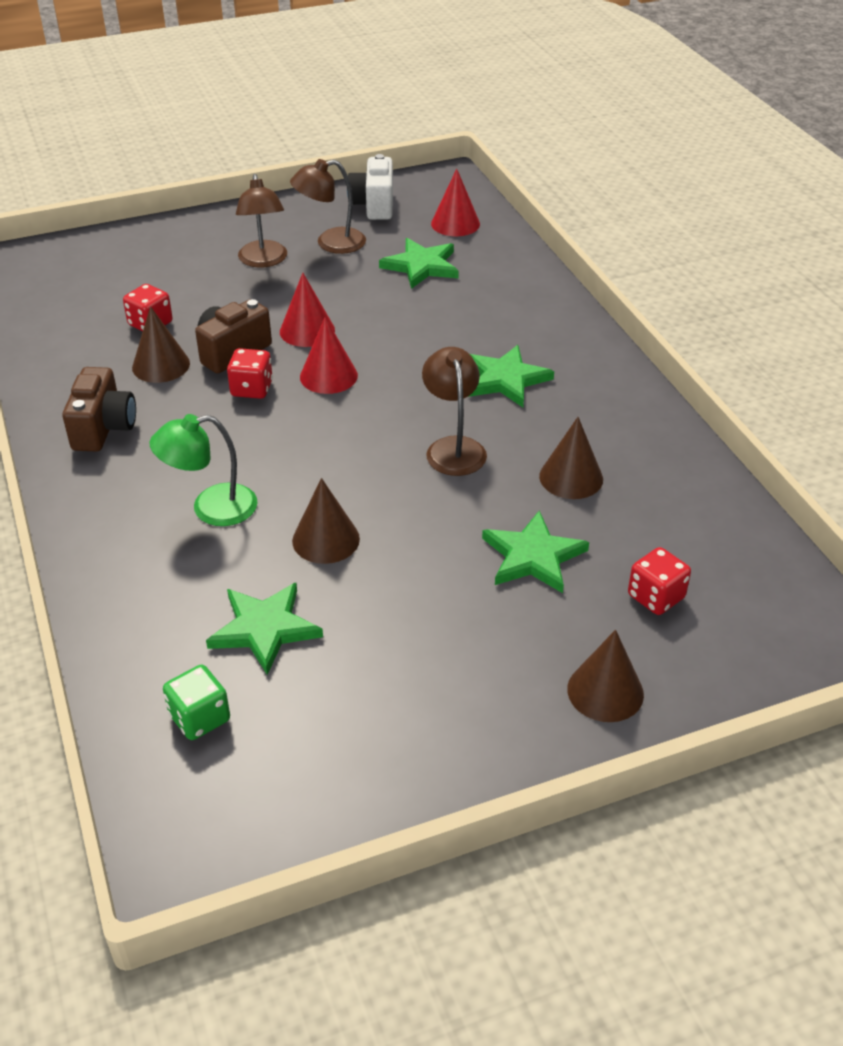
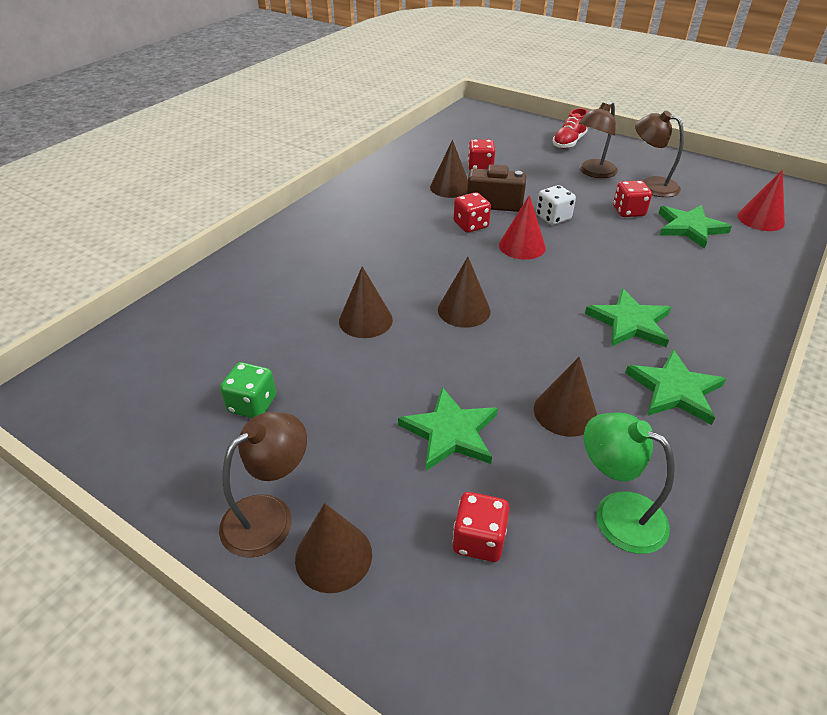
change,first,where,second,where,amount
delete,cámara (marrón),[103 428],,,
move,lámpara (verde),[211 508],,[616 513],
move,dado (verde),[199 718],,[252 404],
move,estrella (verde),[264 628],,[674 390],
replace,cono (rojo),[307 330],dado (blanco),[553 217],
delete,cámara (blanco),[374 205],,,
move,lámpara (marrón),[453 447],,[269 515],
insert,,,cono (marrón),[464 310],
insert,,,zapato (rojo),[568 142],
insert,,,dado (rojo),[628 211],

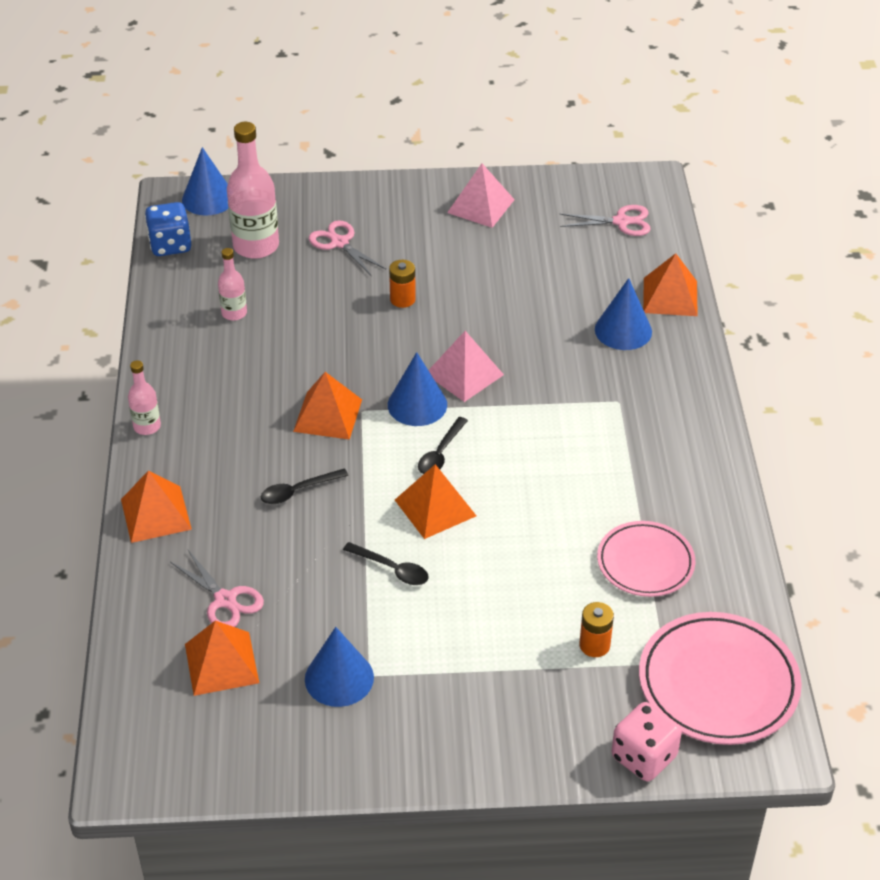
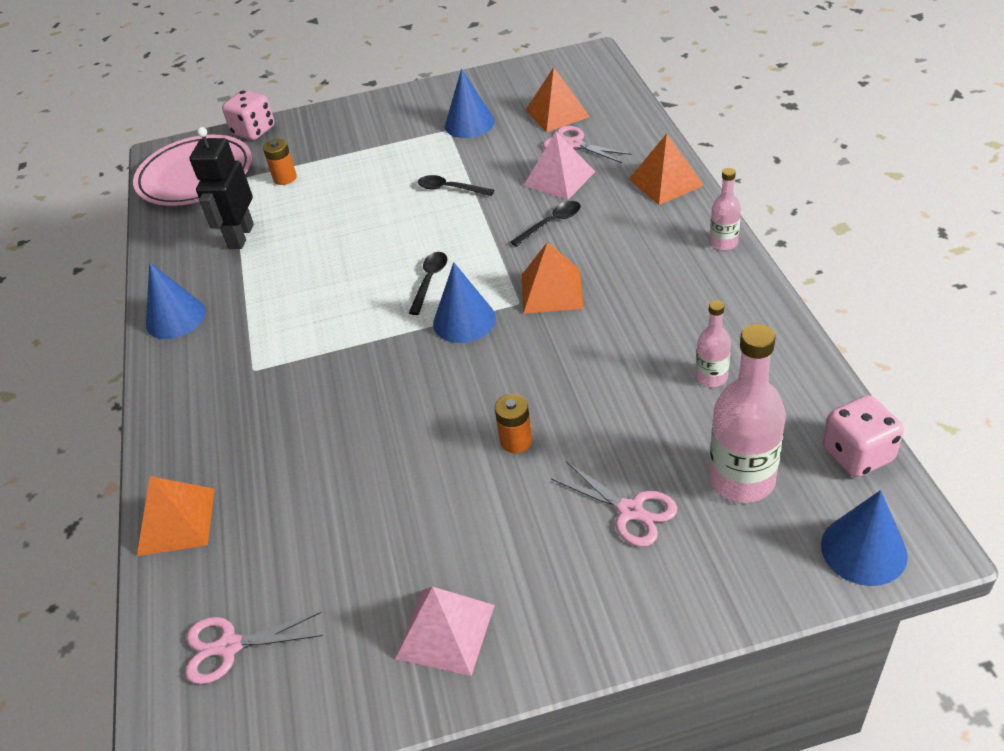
change,first,where,second,where,amount
recolor,dado (azul),[170 245],dado (rosa),[857 454],
delete,pirámide (naranja),[435 507],,,
move,pirámide (rosa),[464 374],,[559 178],
move,cono (azul),[623 330],,[175 318],
replace,plato (rosa),[645 563],robot (negro),[240 236],

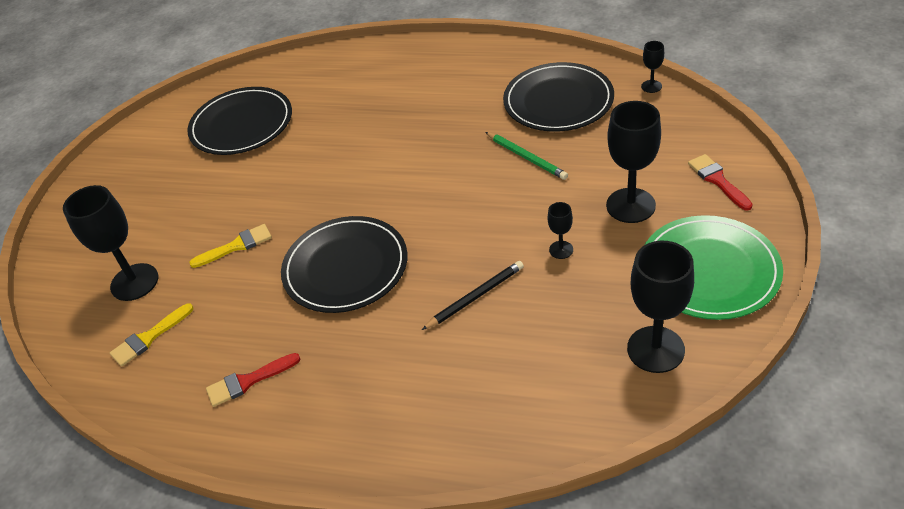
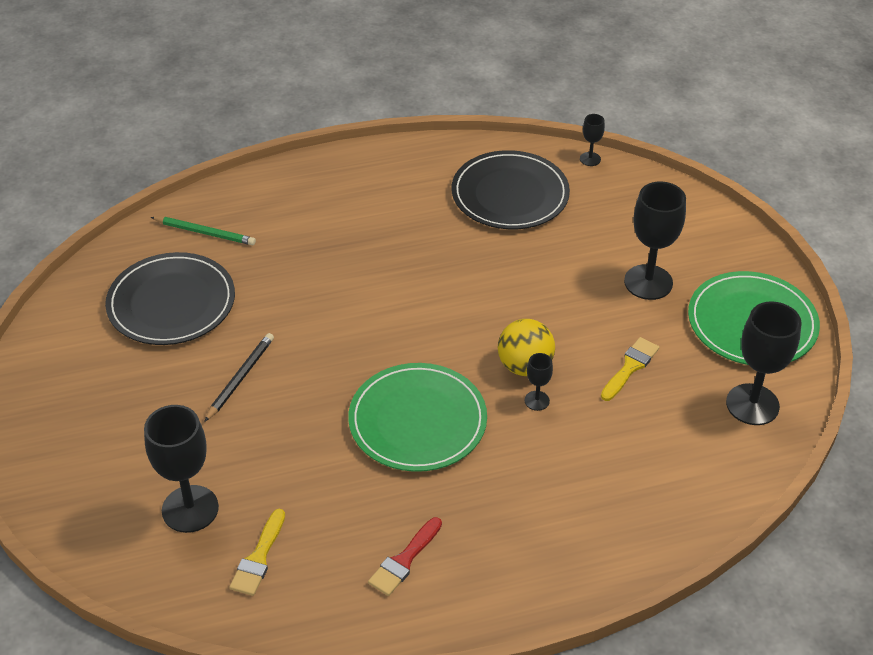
change,first,where,second,where,amount
move,pincel (amarillo),[236 246],,[630 367],
recolor,plato (negro),[345 267],plato (verde),[417 421],
move,lápiz (negro),[475 297],,[240 378],
move,lápiz (verde),[526 157],,[205 232],
move,copa (negro),[561 250],,[537 400],
delete,pincel (rojo),[717 180],,,
insert,,,pelota (amarillo),[524 366],

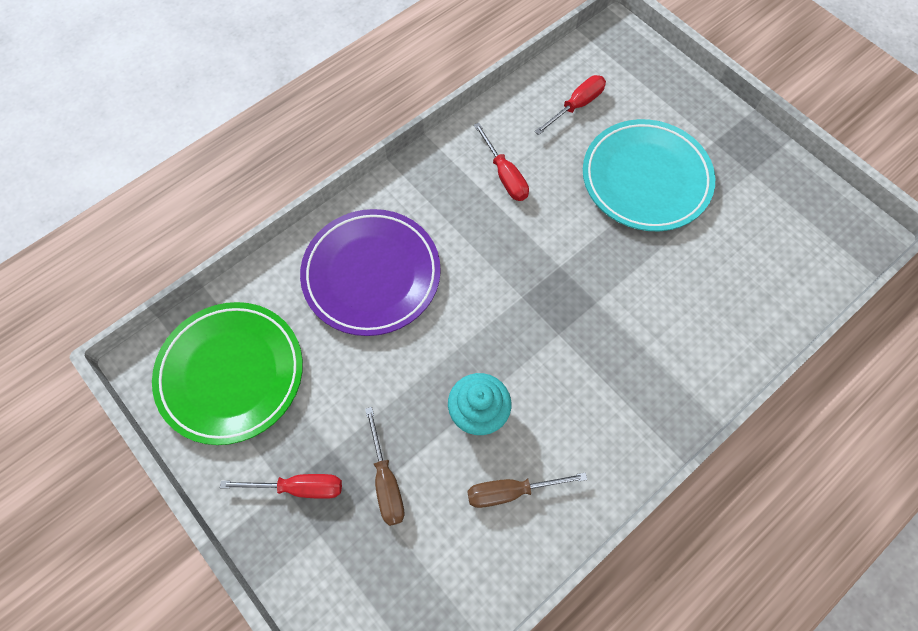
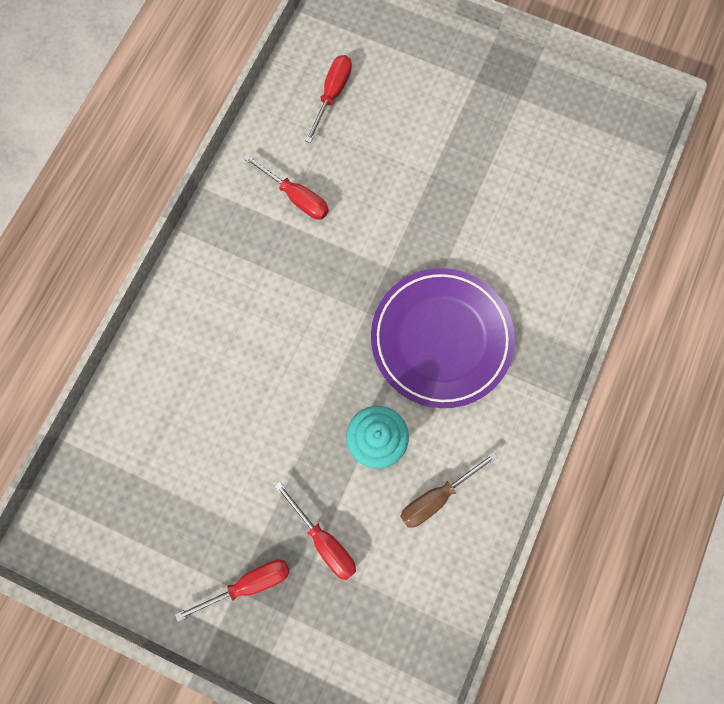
change,first,where,second,where,amount
delete,plato (verde),[231 374],,,
move,plato (morado),[371 275],,[441 339],
recolor,destornillador (marrón),[386 481],destornillador (rojo),[324 540],
delete,plato (turquesa),[646 179],,,

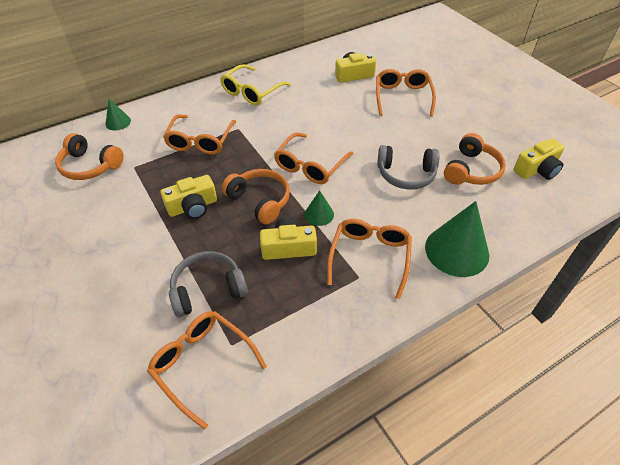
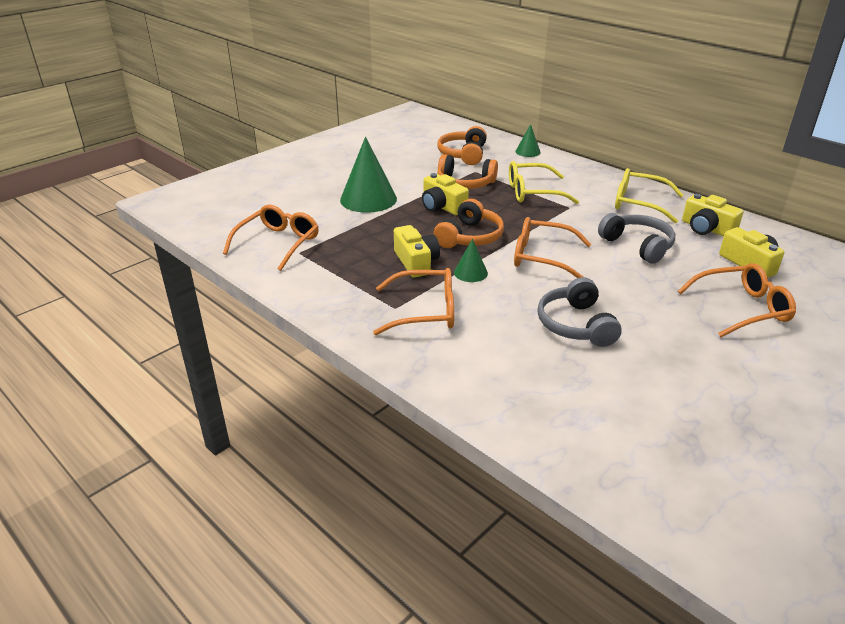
change,first,where,second,where,amount
recolor,gafas (naranja),[200 141],gafas (amarillo),[533 192],
move,auriculares (gris),[208 290],,[637 246],
move,cono (verde),[457 251],,[368 199],
move,auriculares (naranja),[471 170],,[465 183],
move,cámara (amarillo),[537 169],,[706 228],

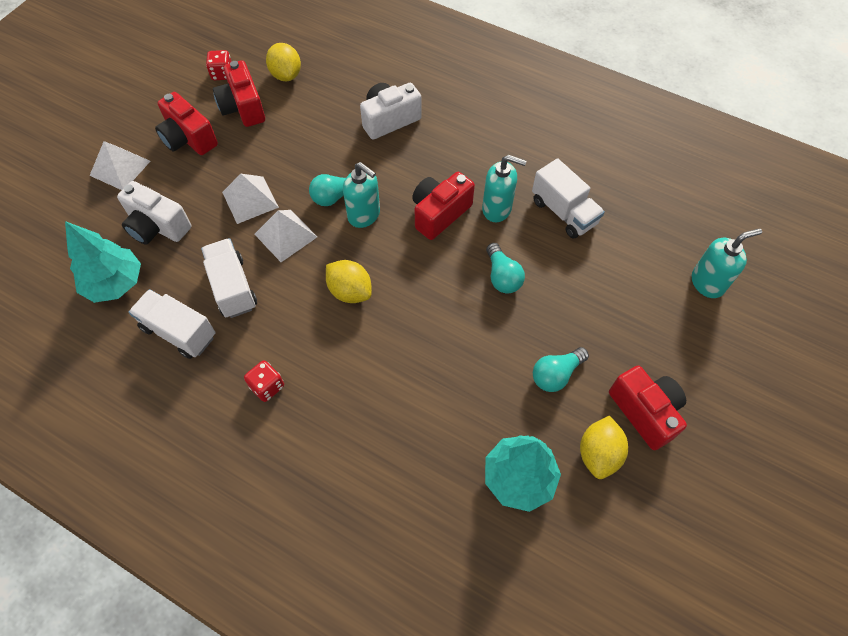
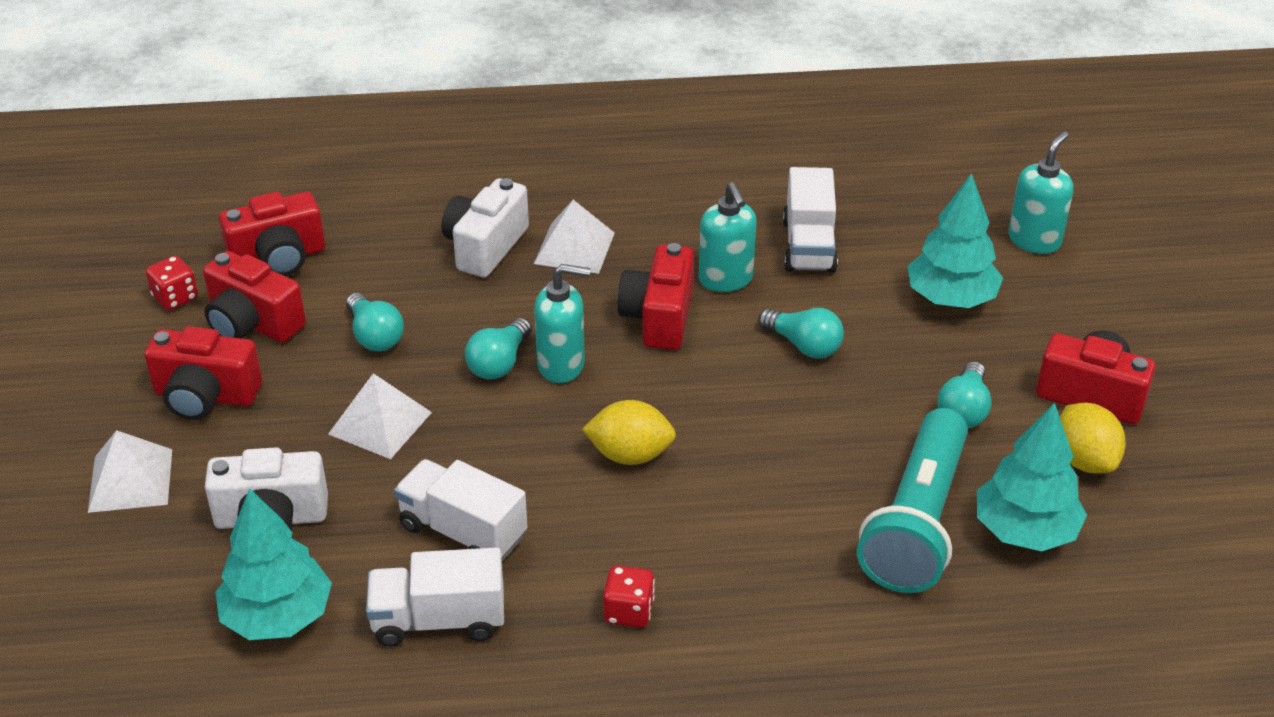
change,first,where,second,where,amount
move,pirámide (blanco),[285 235],,[574 248],
replace,limón (amarillo),[286 75],cámara (rojo),[278 258],
rotate,dispensador de jabón (turquesa),[497 209],,[726 279],90 degrees clockwise
rotate,camión (blanco),[563 212],,[809 246],75 degrees clockwise
insert,,,bombilla (turquesa),[374 336],
insert,,,lámpara de mano (turquesa),[917 522],
insert,,,árbol (turquesa),[951 298],

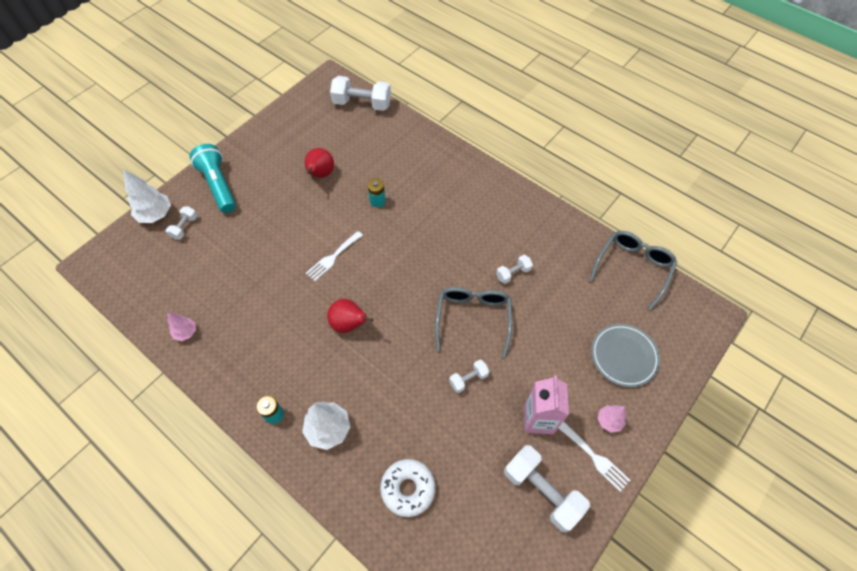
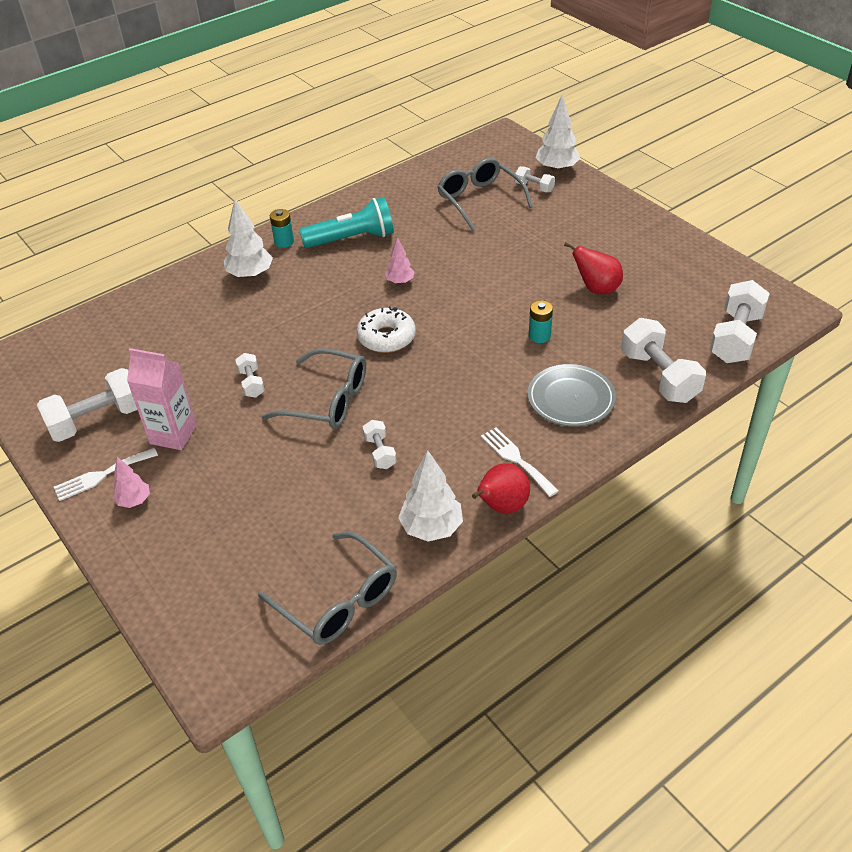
change,first,where,second,where,amount
move,árbol (rosa),[186 332],,[400 282],
move,lámpara de mano (turquesa),[218 185],,[352 239],
move,tenedor (blanco),[333 257],,[516 459],
move,pera (rojo),[349 324],,[501 506],
move,rosquilla (blanco),[408 489],,[386 337],
move,plato (gris),[624 356],,[570 399],
insert,,,árbol (blanco),[431 528],
insert,,,gafas (gris),[479 200],
insert,,,mancuerna (blanco),[659 376],

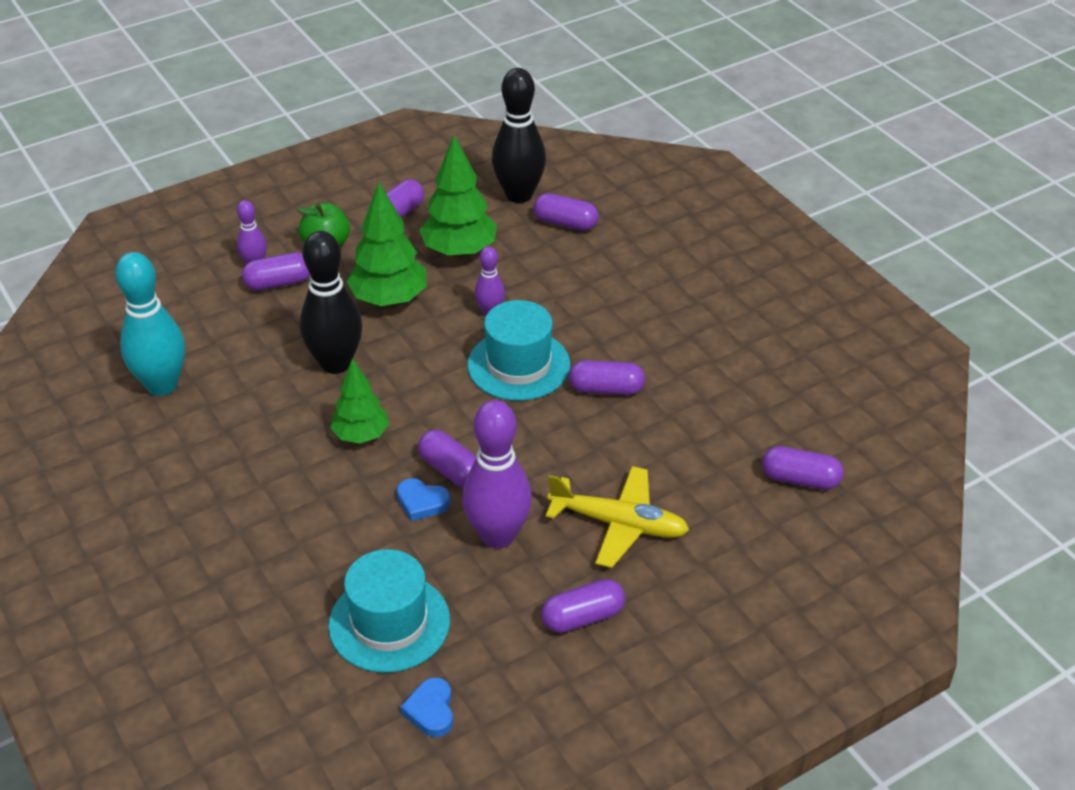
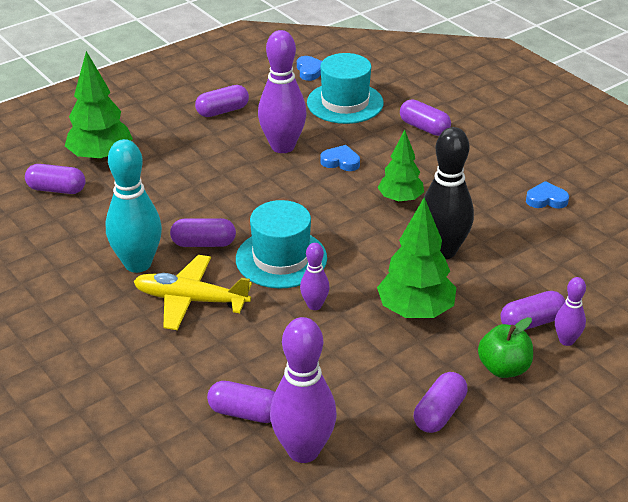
change,first,where,second,where,amount
move,bolo (turquesa),[162 385],,[138 264],
move,cápsula (morado),[451 470],,[424 128],
move,árbol (verde),[459 251],,[101 157],
recolor,bolo (negro),[519 195],bolo (morado),[303 450],
move,avión (amarillo),[619 524],,[190 300],
insert,,,corazón (azul),[546 199],

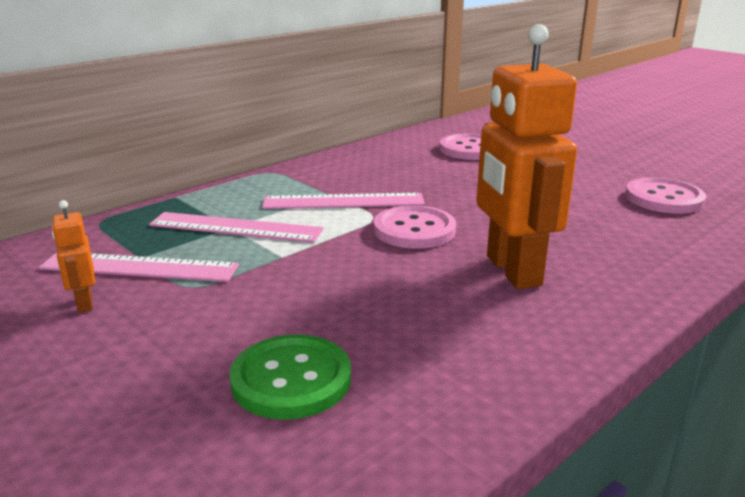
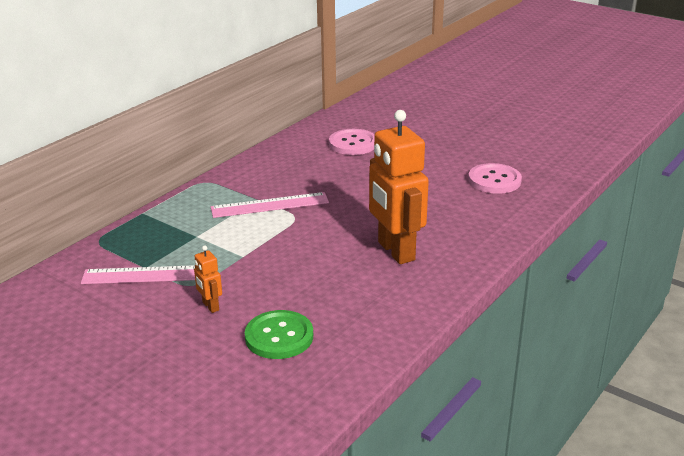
change,first,where,second,where,amount
move,robot (naranja),[84 303],,[210 306],
delete,regla (rosa),[236 227],,,
delete,botón (rosa),[414 230],,,

